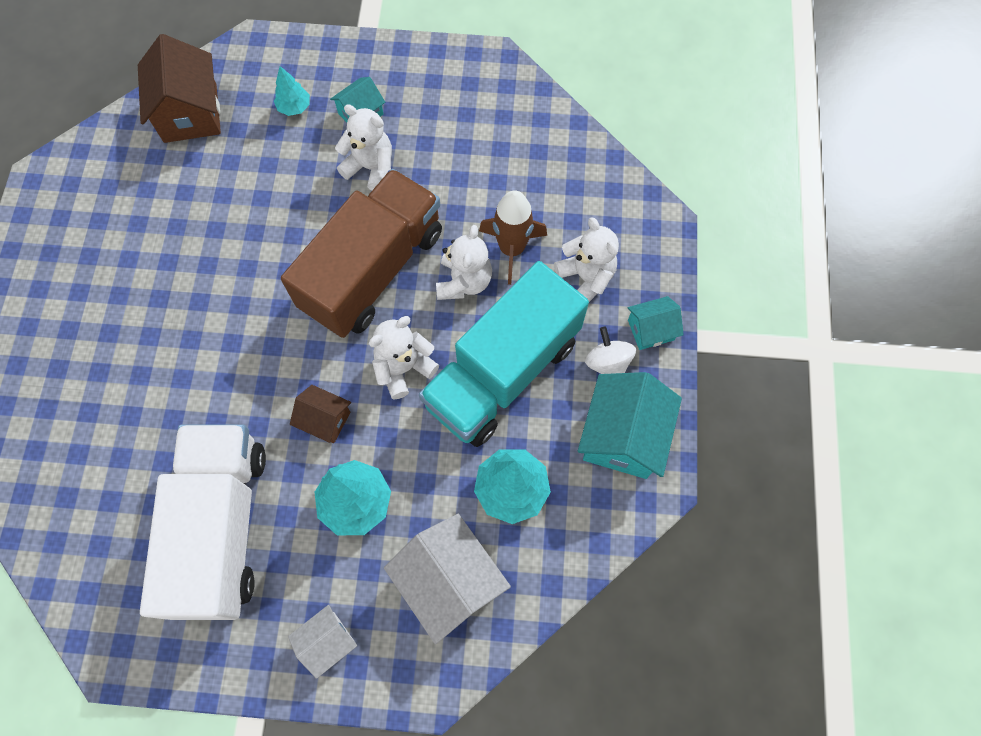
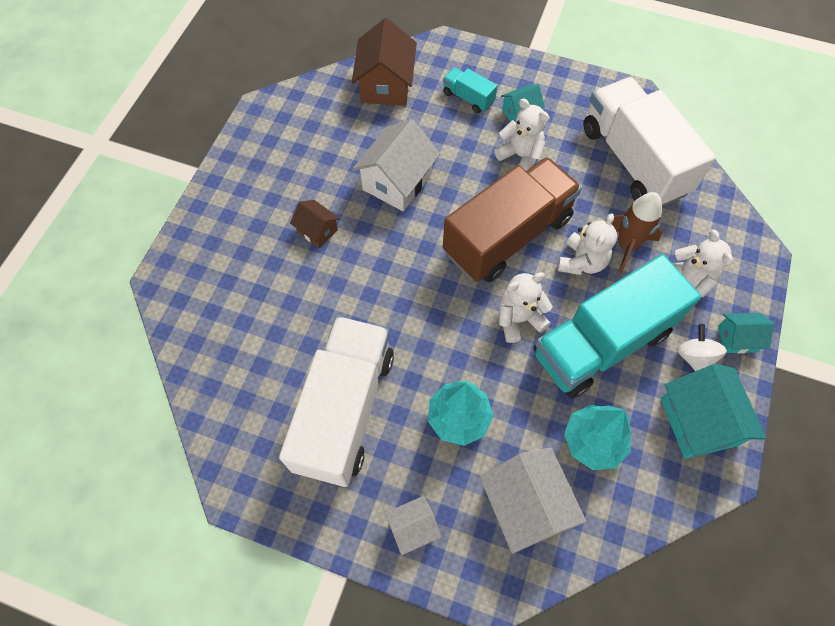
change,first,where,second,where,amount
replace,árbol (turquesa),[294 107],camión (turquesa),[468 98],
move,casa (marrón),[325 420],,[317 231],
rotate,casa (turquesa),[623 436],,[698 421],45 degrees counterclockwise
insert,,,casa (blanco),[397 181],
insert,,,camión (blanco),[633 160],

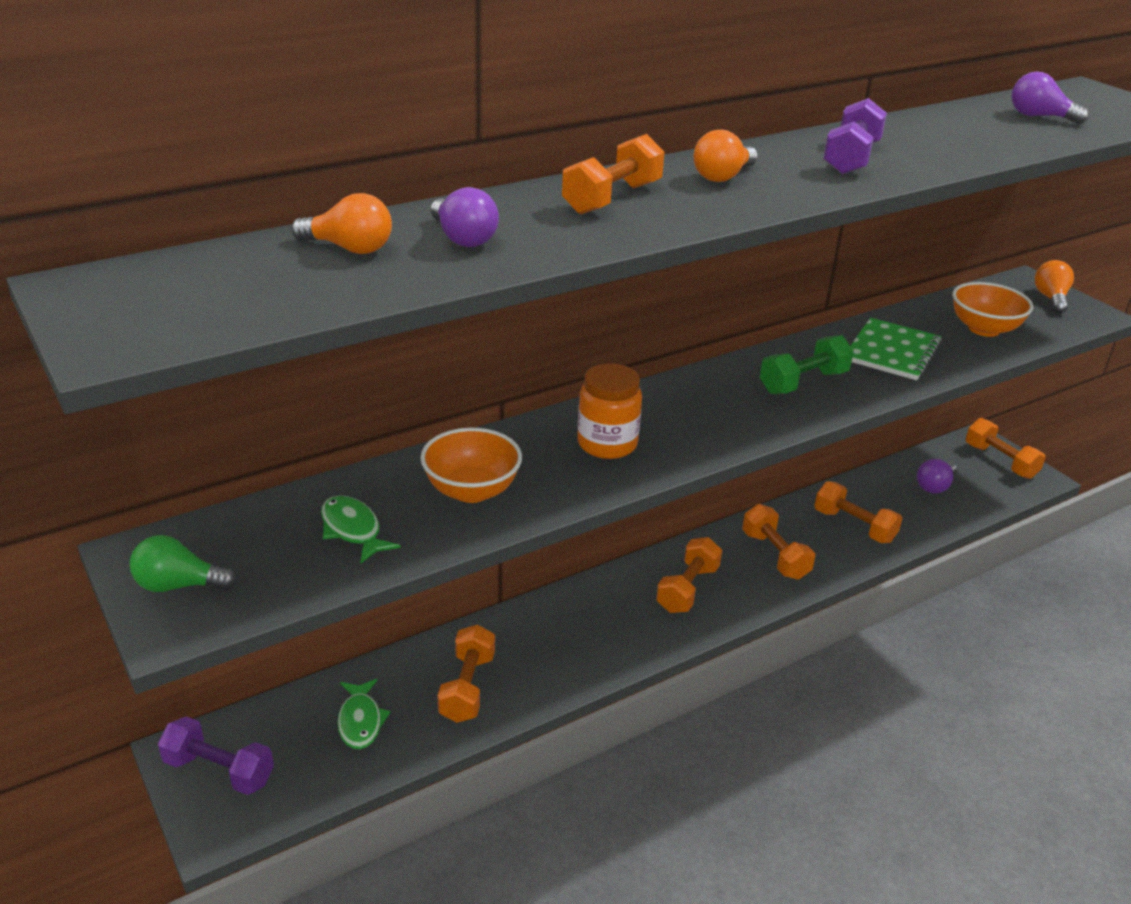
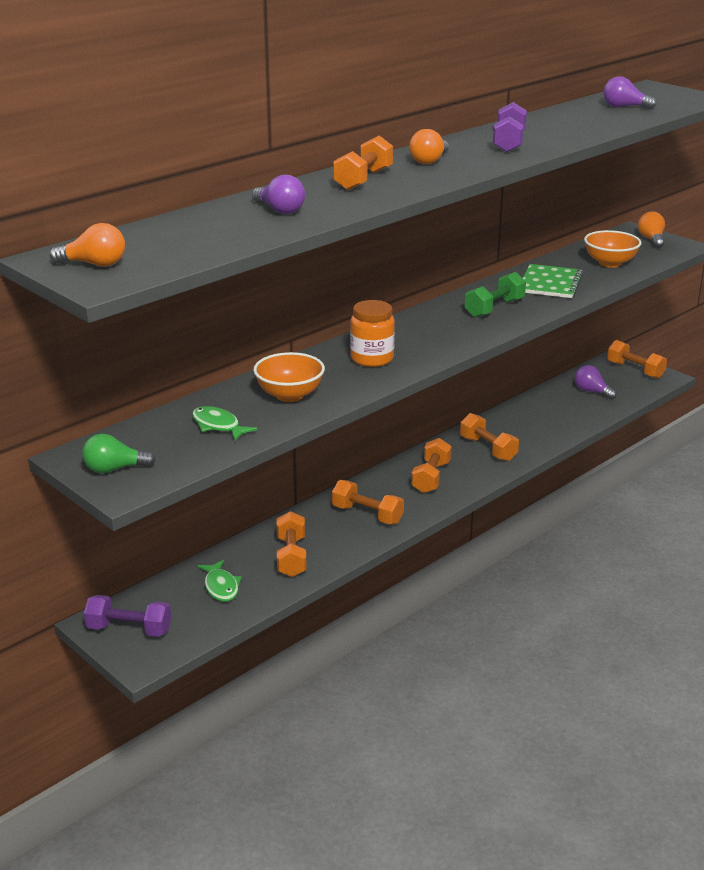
change,first,where,second,where,amount
move,bombilla (naranja),[349 248],,[94 264],
move,mancuerna (naranja),[854 526],,[367 515],
rotate,bombilla (morado),[935 486],,[592 391],105 degrees clockwise

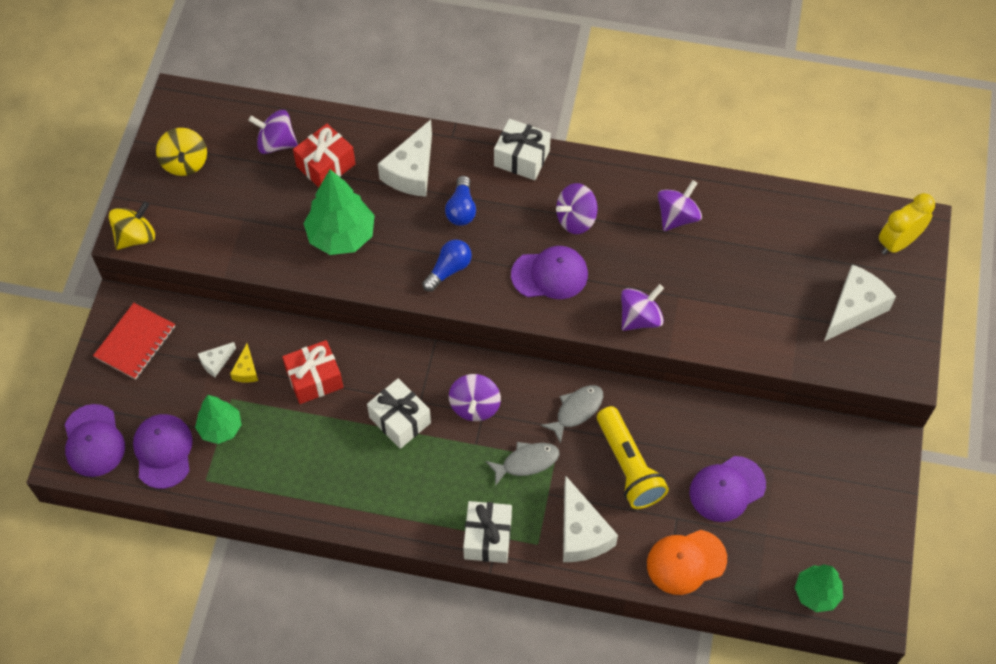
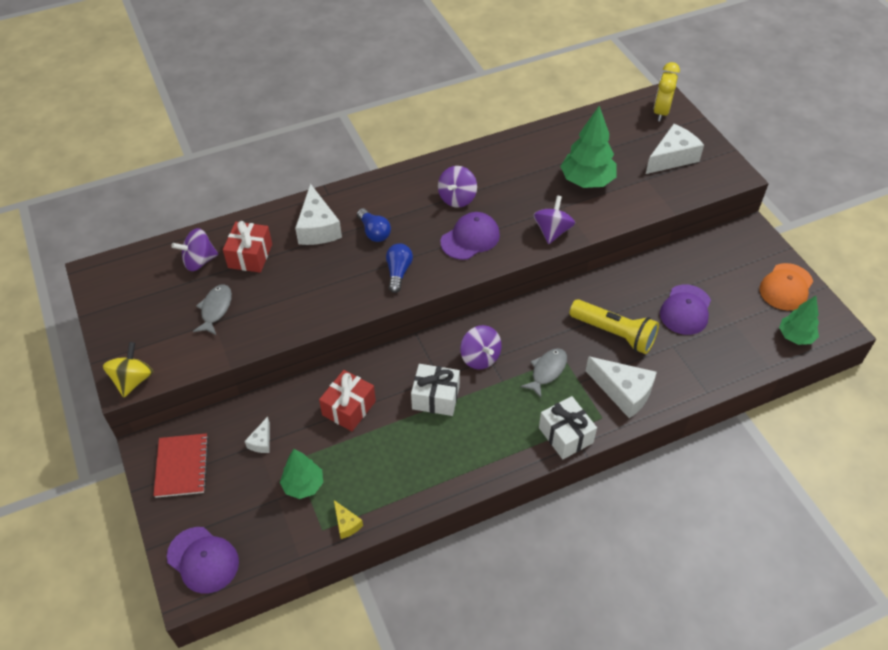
change,first,where,second,where,amount
delete,gorra (morado),[163 451],,,
delete,peonza (amarillo),[185 162],,,
move,queso (amarillo),[246 370],,[346 524],
move,árbol (verde),[341 236],,[587 181],
delete,regalo (blanco),[521 158],,,
move,pez (gris),[576 410],,[215 309],
move,gorra (naranja),[686 562],,[786 287],
delete,peonza (morado),[677 217],,,
rotate,queso (blanco),[854 308],,[672 158],45 degrees clockwise

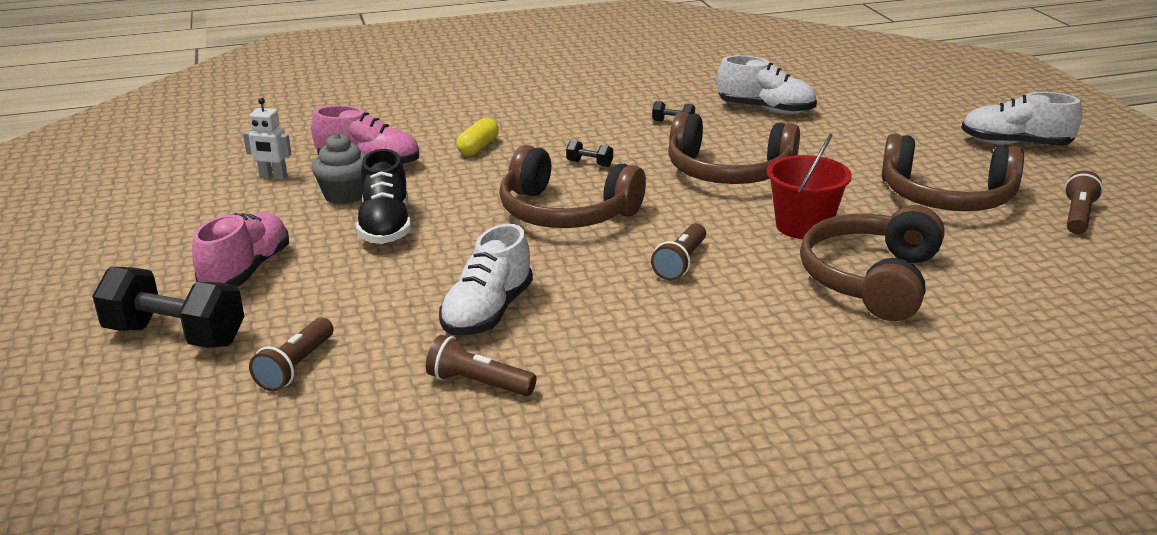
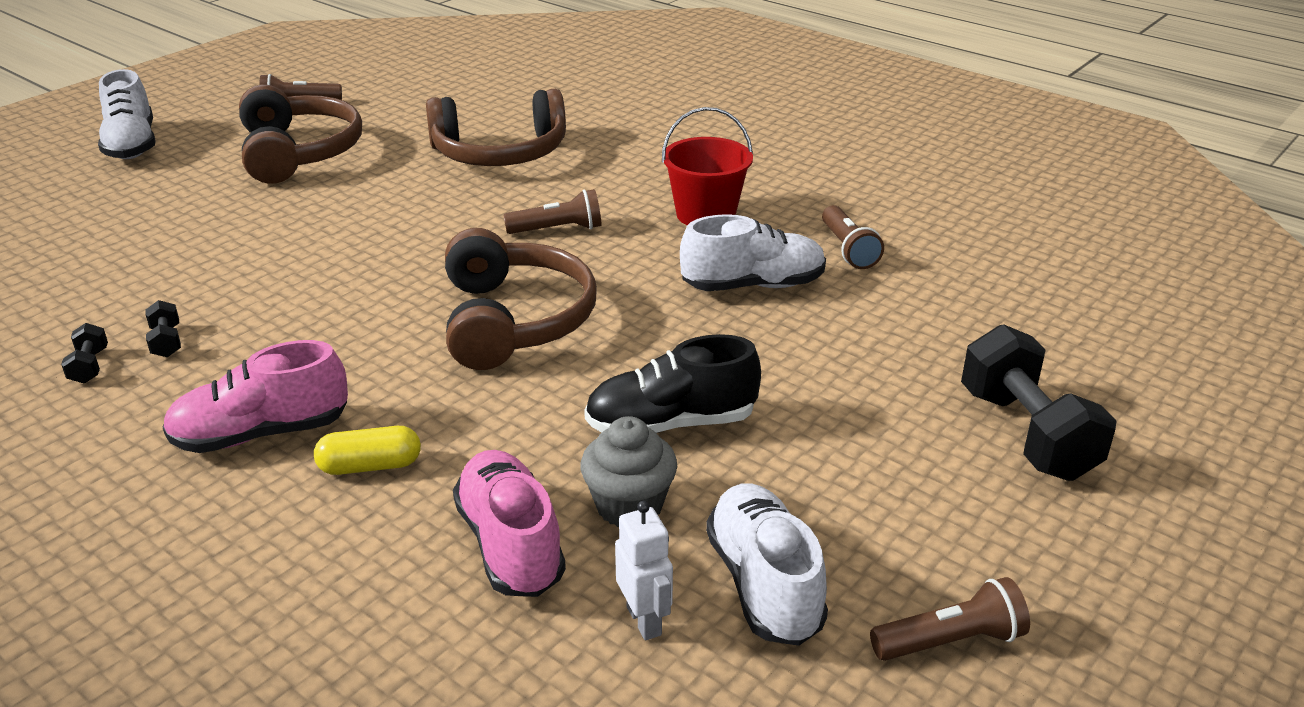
change,first,where,second,where,amount
move,zapato (rosa),[246 271],,[261 434],
move,lámpara de mano (marrón),[295 367],,[950 641],
rotate,zapato (negro),[386 226],,[671 424],150 degrees counterclockwise
move,mancuerna (negro),[589 164],,[89 366],
delete,auriculares (marrón),[728 172],,,
move,zapato (blanco),[766 110],,[764 584],
move,balde (rojo),[803 226],,[705 214],

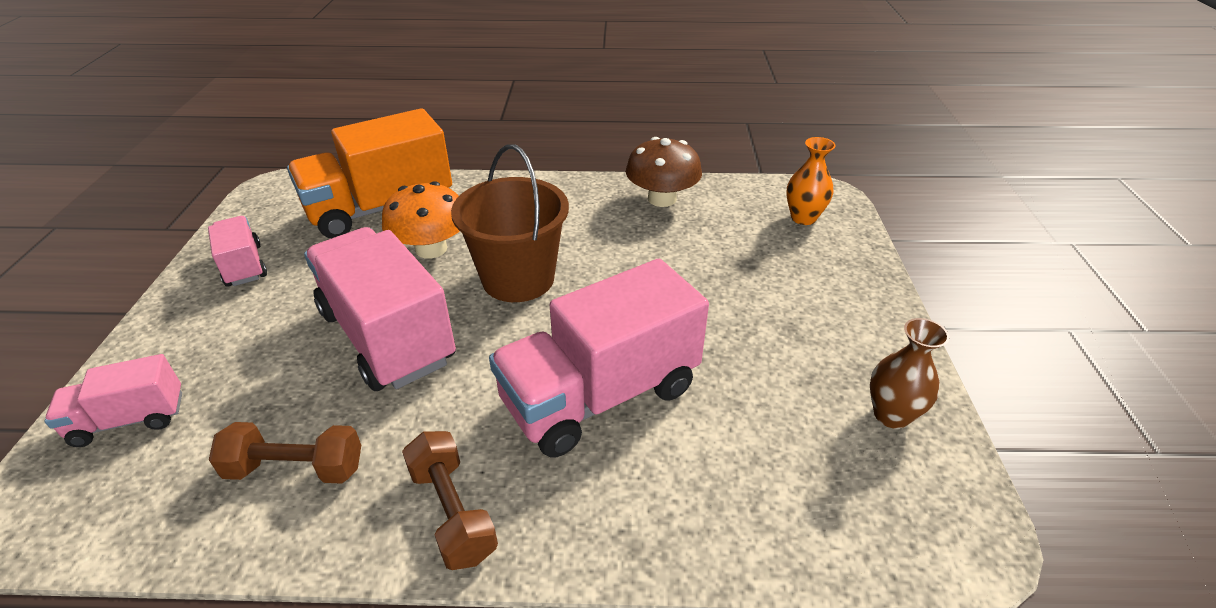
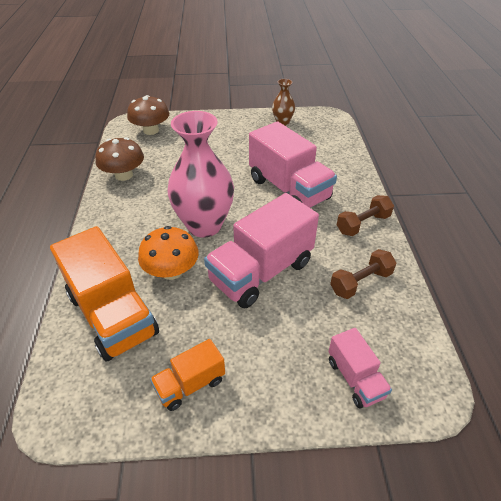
change,first,where,second,where,amount
recolor,camión (rosa),[244 266],camión (naranja),[190 384],
rotate,mancuerna (marrón),[295 469],,[361 282],60 degrees clockwise
replace,balde (marrón),[518 279],florero (rosa),[204 225],
replace,florero (naranja),[803 218],seta (marrón),[151 130],

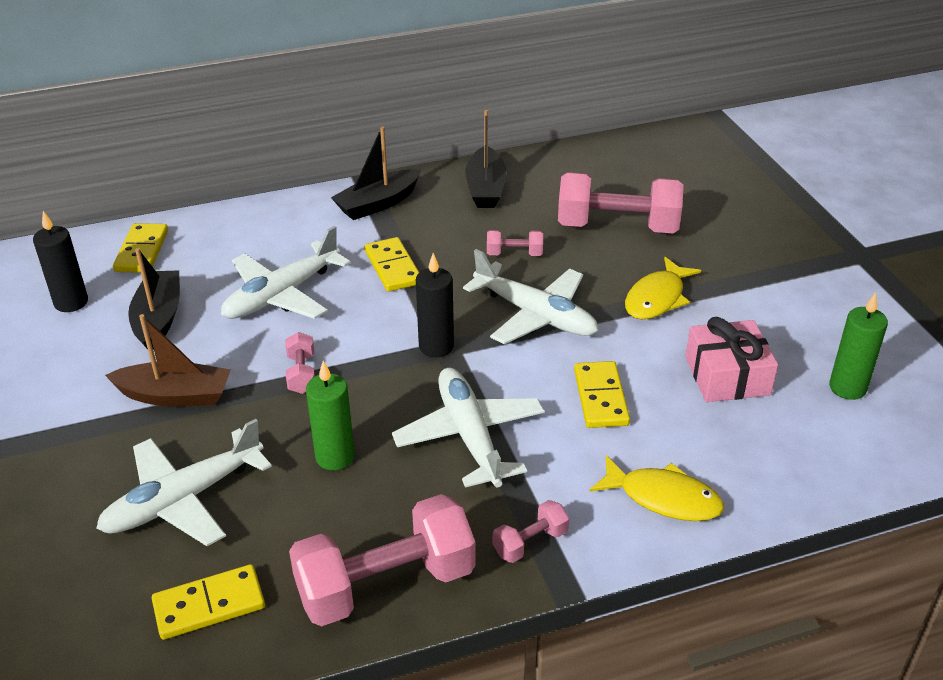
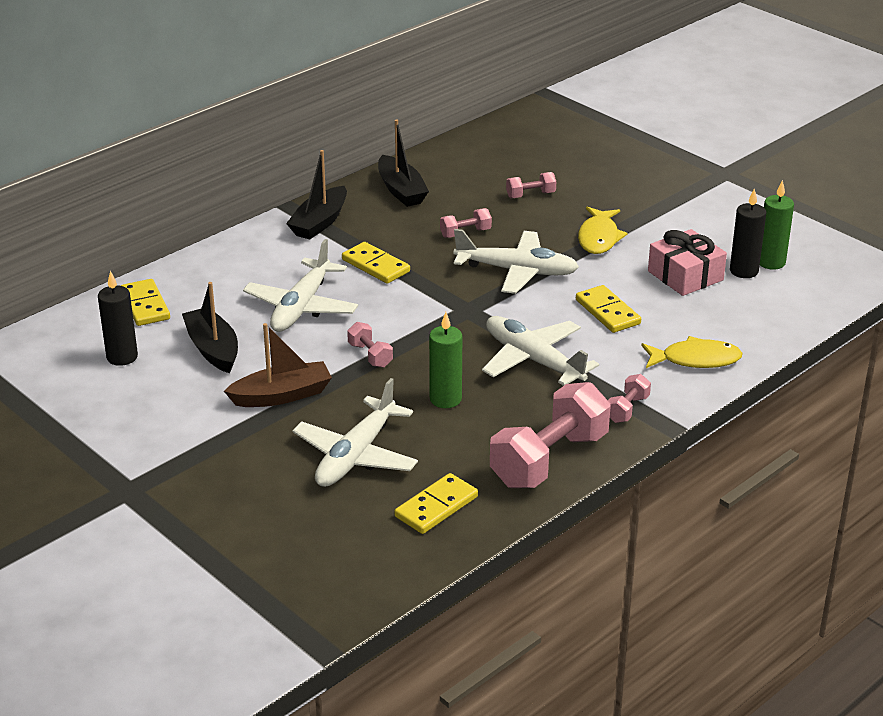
change,first,where,second,where,amount
move,vela (negro),[436 346],,[744 271],
resize,mancuerna (rosa),[617 227],,[530 195],x0.45

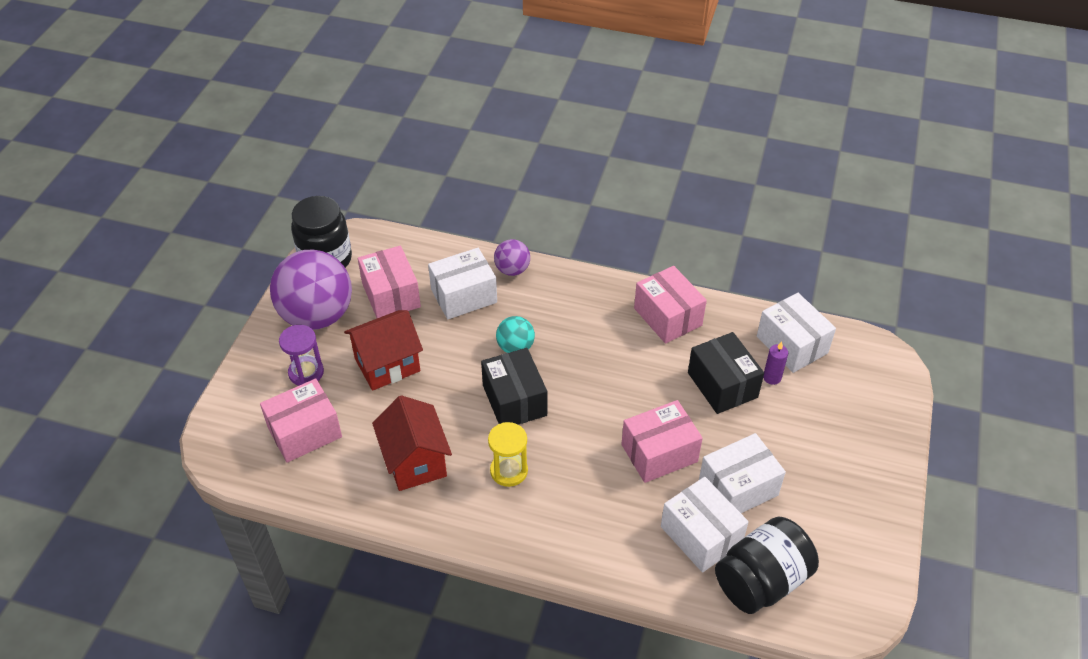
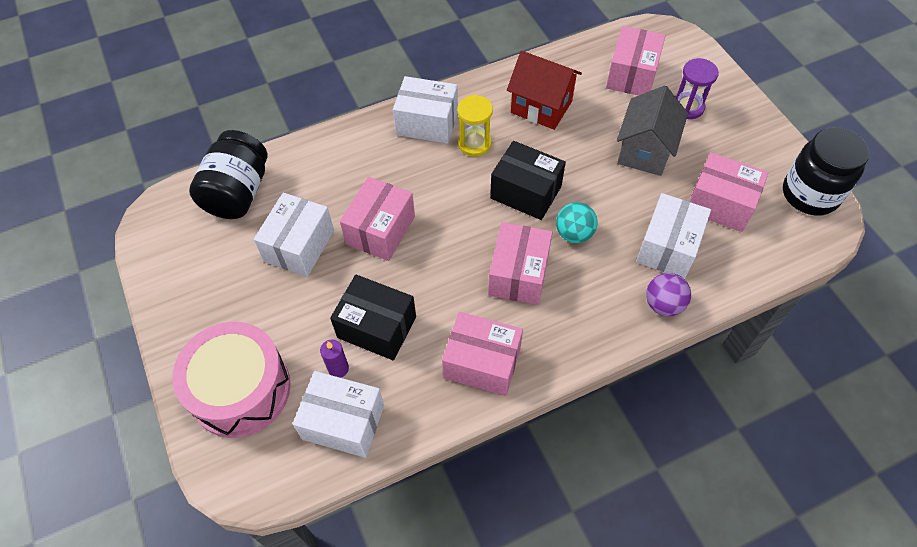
change,first,where,second,where,amount
delete,pelota (morado),[317 316],,,
recolor,casa (rojo),[387 365],casa (gris),[644 151],
move,caja (blanco),[701 535],,[427 123],
insert,,,tambor (rosa),[240 389],
insert,,,caja (rosa),[519 274],

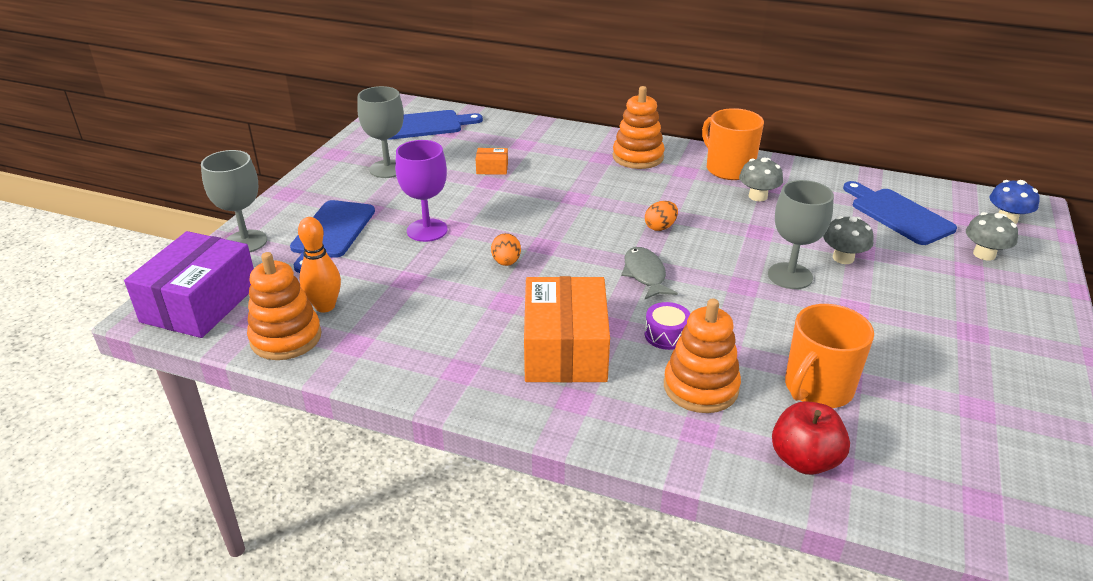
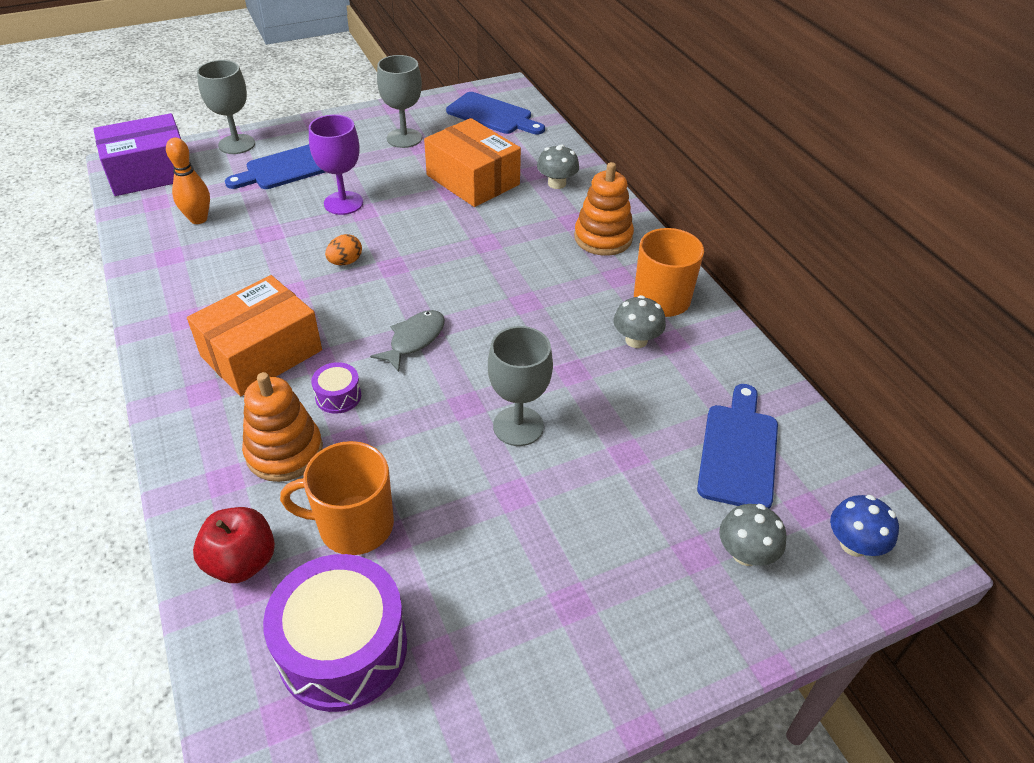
change,first,where,second,where,amount
delete,juguete apilable (naranja),[286 338],,,
resize,caja (naranja),[492 168],,[473 180],x2.40
delete,huevo (naranja),[660 227],,,
move,seta (gris),[843 258],,[557 183],
insert,,,tambor (morado),[343 648],

